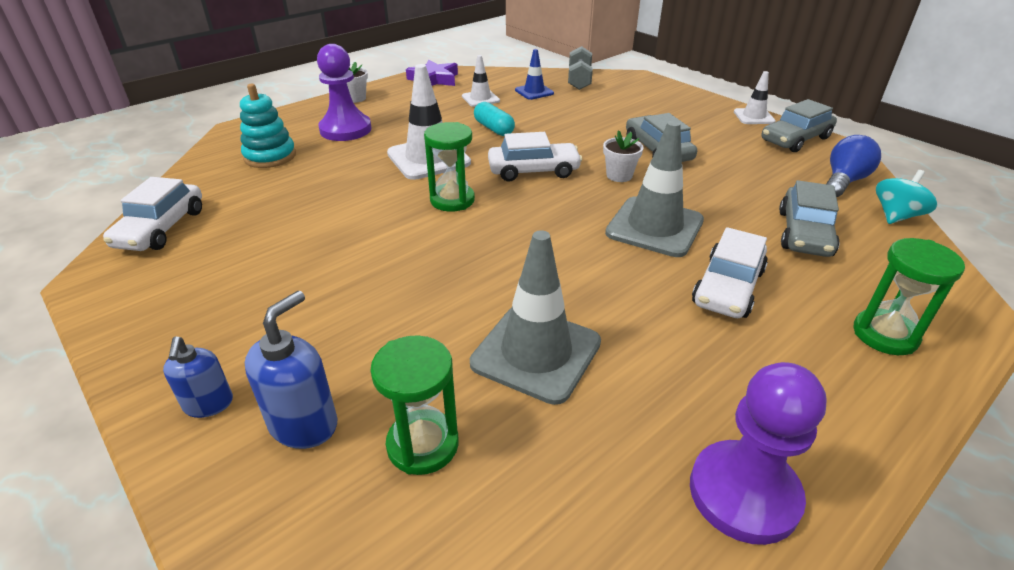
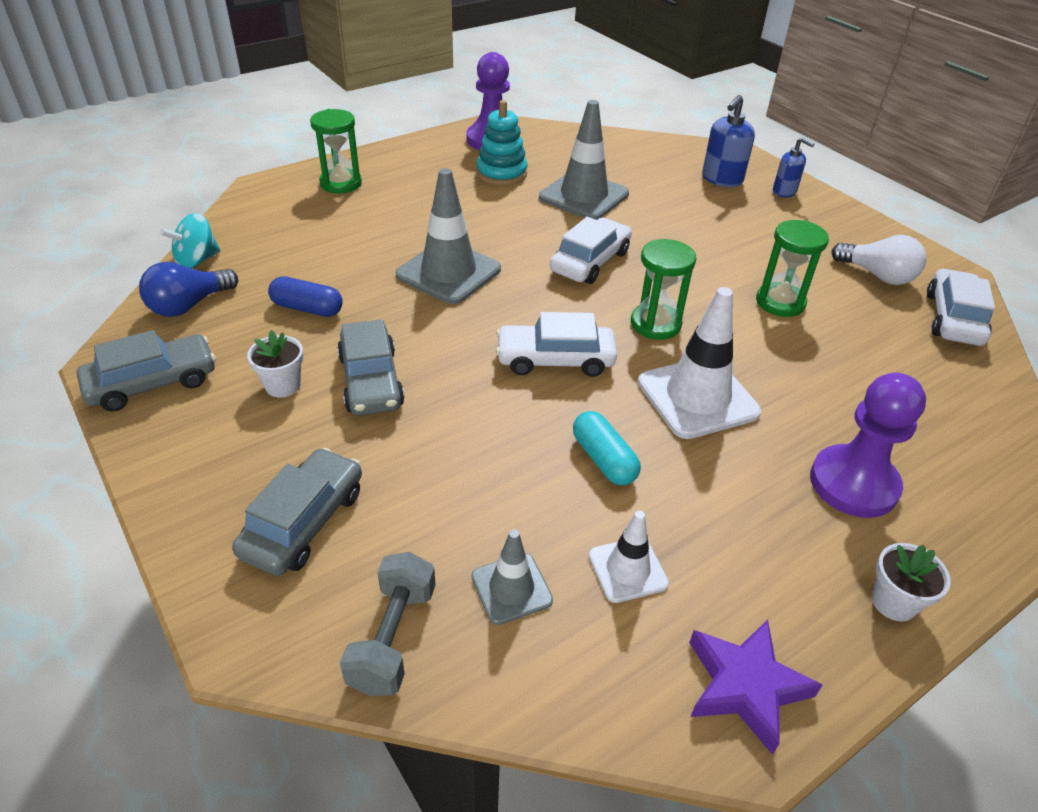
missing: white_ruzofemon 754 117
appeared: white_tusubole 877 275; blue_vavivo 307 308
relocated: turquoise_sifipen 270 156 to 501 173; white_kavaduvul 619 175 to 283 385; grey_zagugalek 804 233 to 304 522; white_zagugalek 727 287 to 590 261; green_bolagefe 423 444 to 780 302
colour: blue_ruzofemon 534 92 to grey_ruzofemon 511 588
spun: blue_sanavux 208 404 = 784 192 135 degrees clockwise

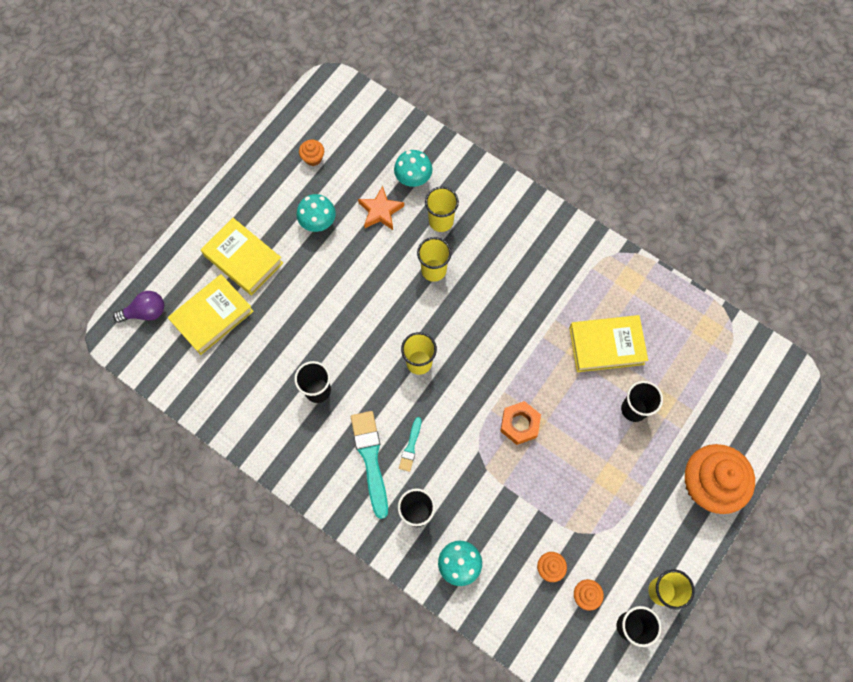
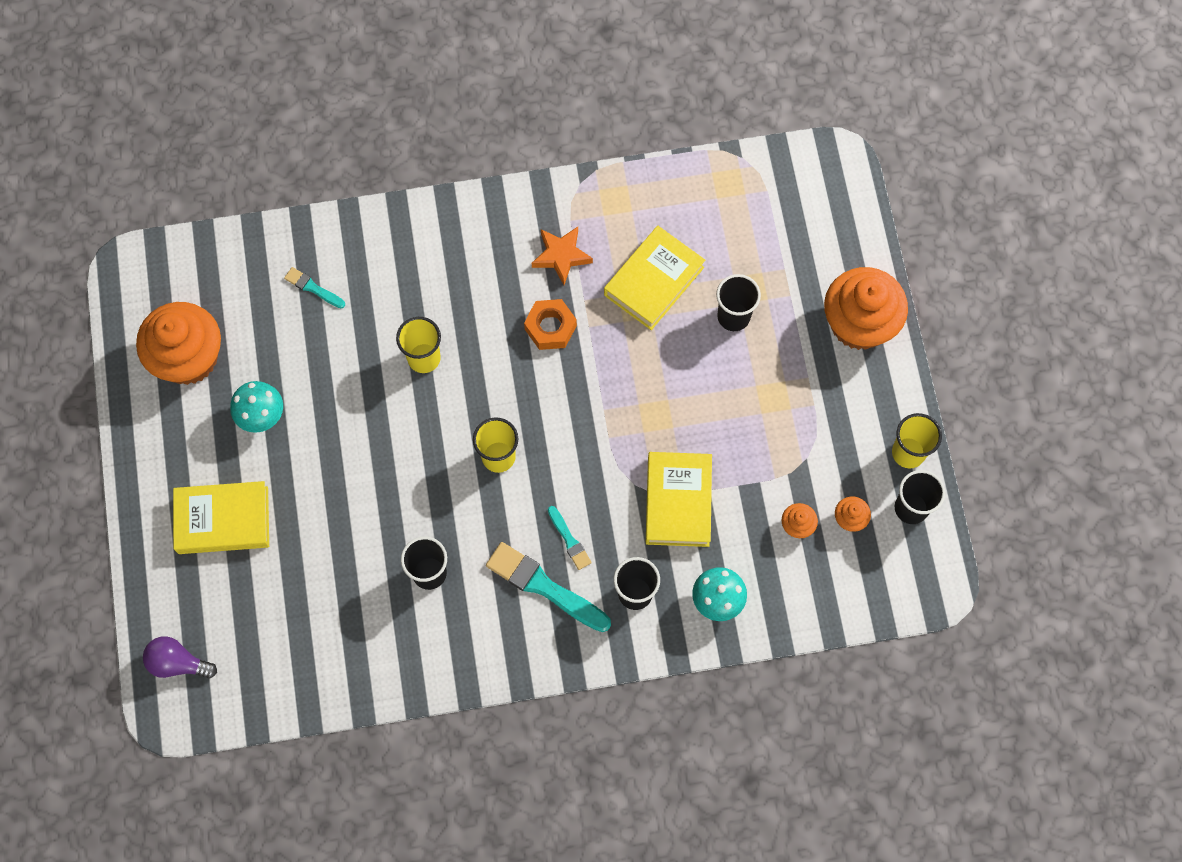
missing: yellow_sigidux 441 221
relocated: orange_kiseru 380 211 to 561 256; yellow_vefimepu 212 316 to 678 501; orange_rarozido 519 424 to 550 327
exchanged: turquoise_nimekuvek 413 179 to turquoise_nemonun 313 288
spun: purple_tusubole 146 312 = 178 663 105 degrees counterclockwise
size: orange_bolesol 313 158 = 188 357 x2.36

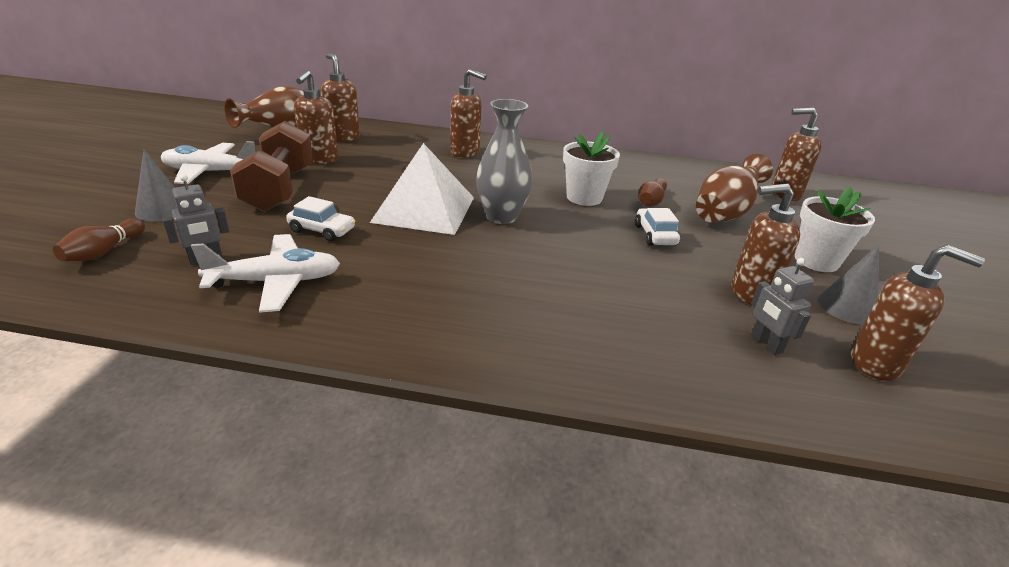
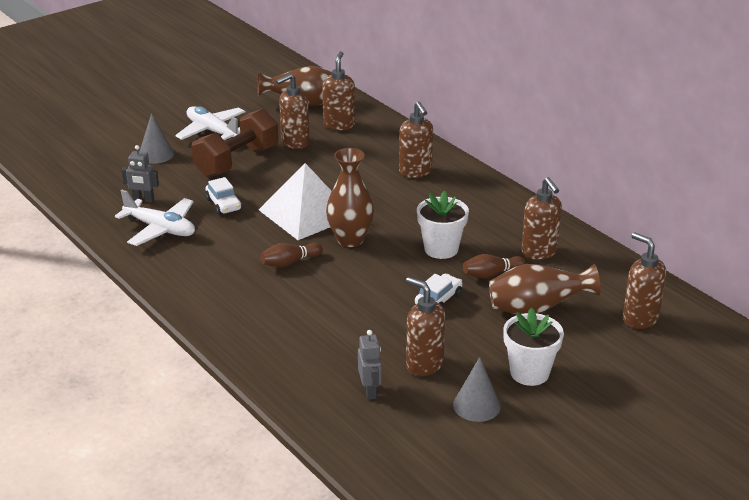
relocated: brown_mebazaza 104 252 to 290 262; brown_sanavux 875 363 to 539 252
colour: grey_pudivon 501 216 to brown_pudivon 350 239
spun: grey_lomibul 766 344 = 370 391 150 degrees clockwise

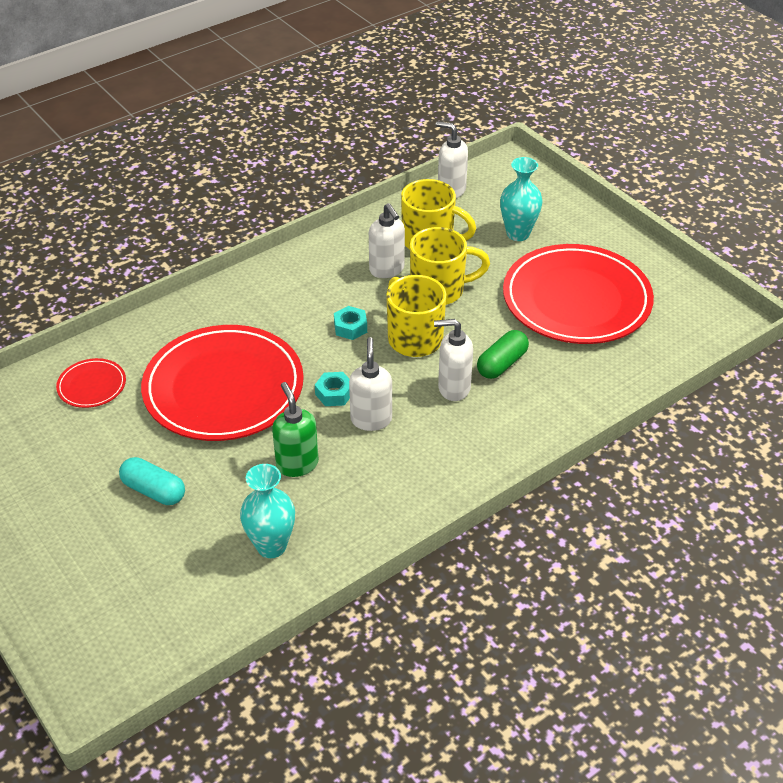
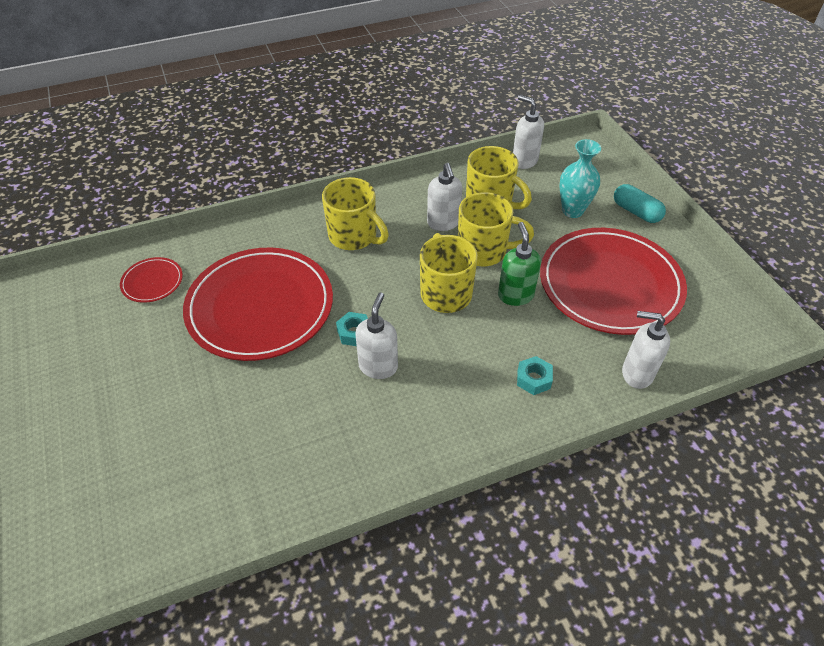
missing: green_vavivo 501 364; turquoise_pudivon 271 546
appeared: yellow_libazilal 354 237
relocated: turquoise_rarozido 350 327 to 533 379; white_sanavux 453 388 to 636 373; green_sanavux 297 464 to 515 295; turquoise_vavivo 154 490 to 636 212

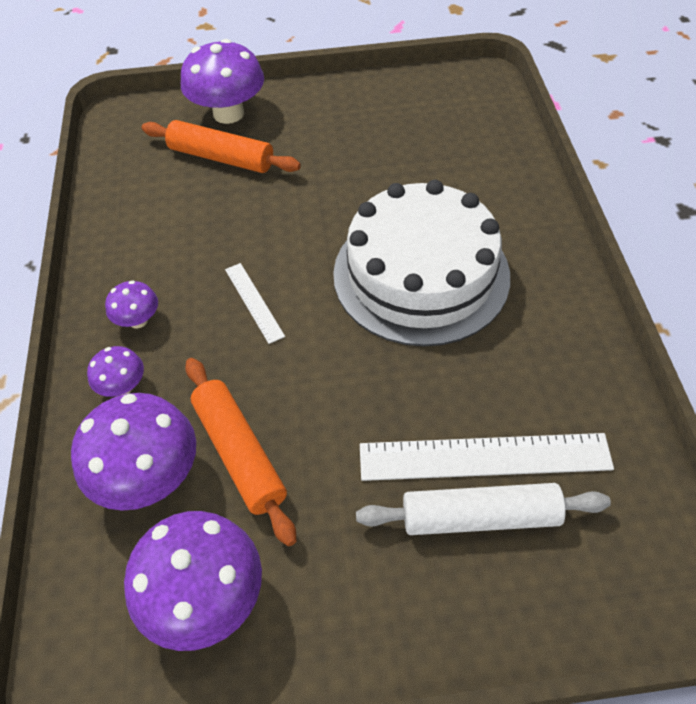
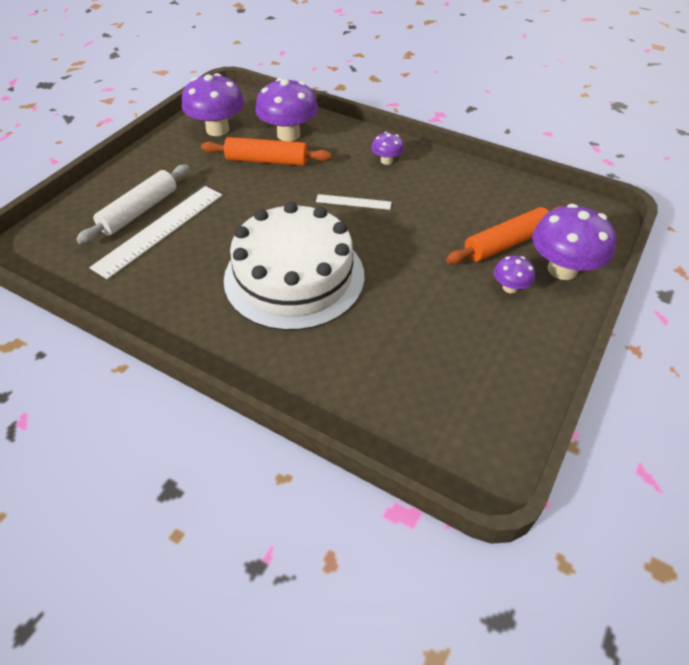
relocated: purple_nimekuvek 123 386 to 510 287

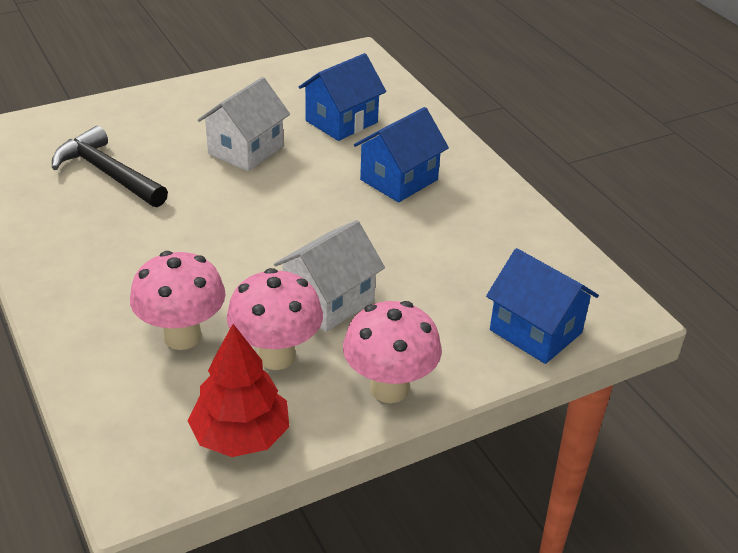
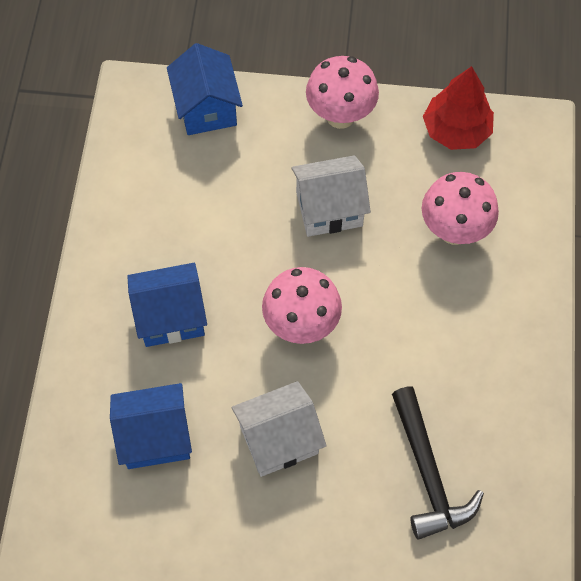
relocated: pink_nimekuvek 276 356 to 301 325

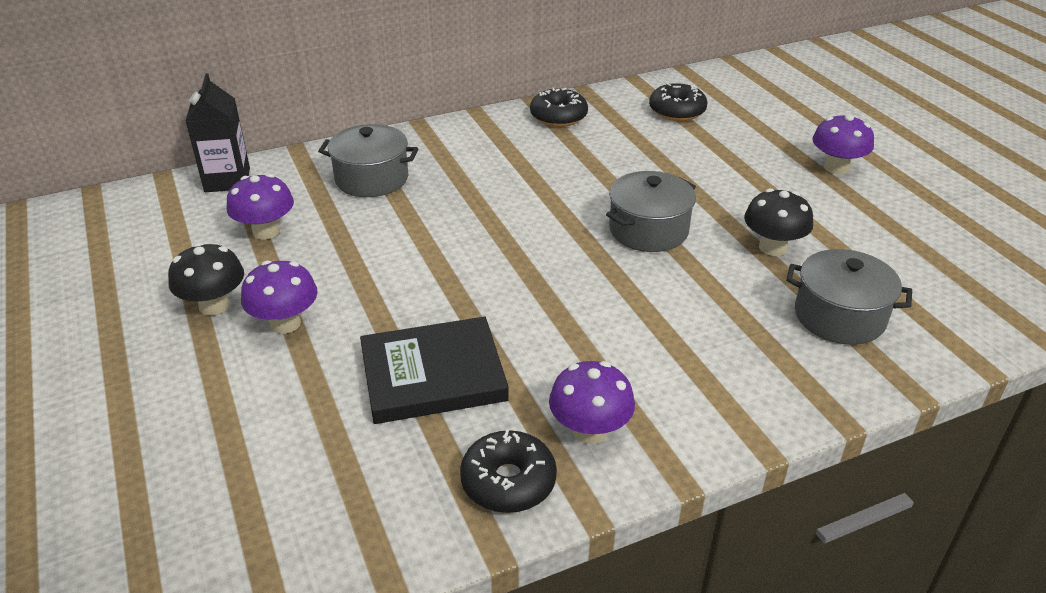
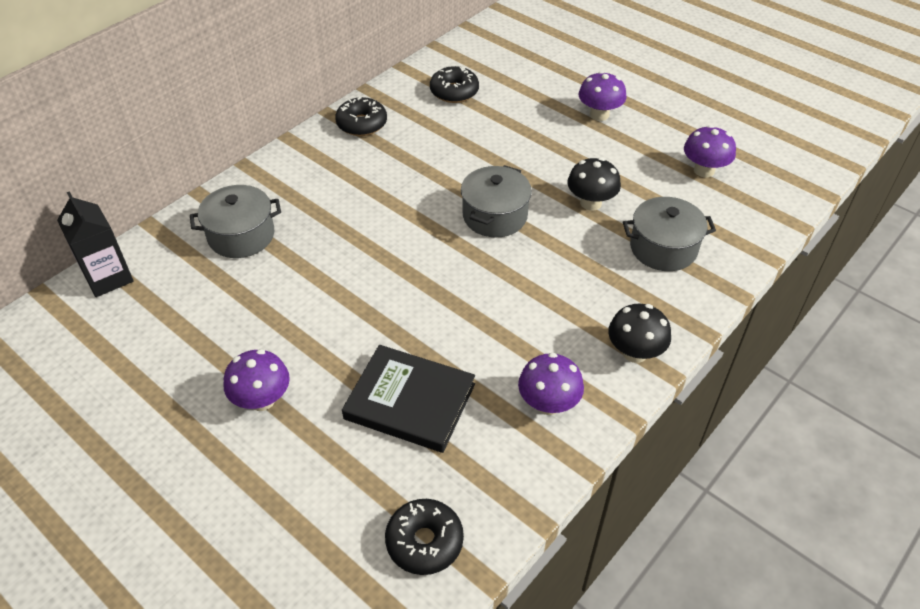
relocated: purple_nimekuvek 266 231 to 704 170; black_nimekuvek 214 306 to 634 352; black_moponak 508 481 to 424 542
spun: black_vefimepu 433 375 = 410 401 60 degrees clockwise

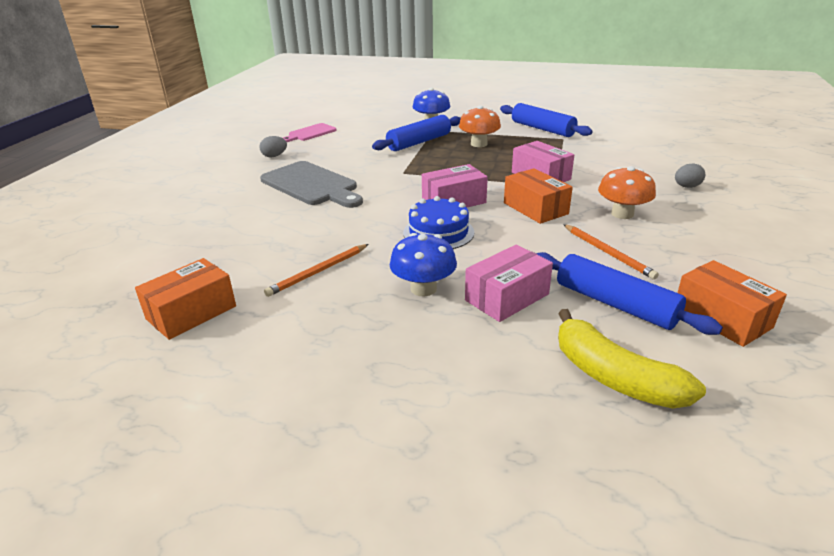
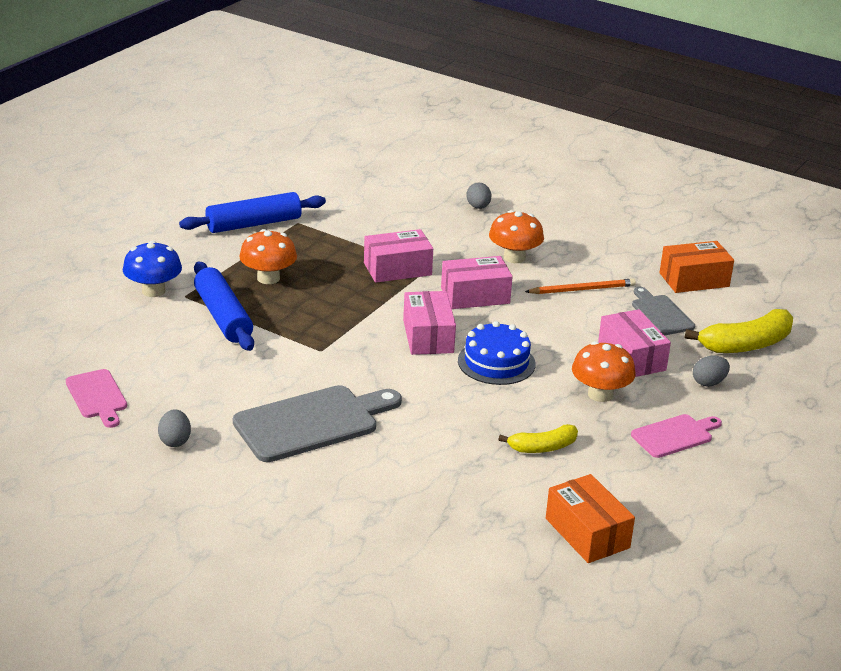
appeared: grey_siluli 709 383; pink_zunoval 674 435
exchanged: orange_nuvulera 318 272 to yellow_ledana 542 447; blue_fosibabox 615 304 to grey_zunoval 660 314
colour: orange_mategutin 535 208 to pink_mategutin 475 296; blue_nimekuvek 423 288 to orange_nimekuvek 600 394

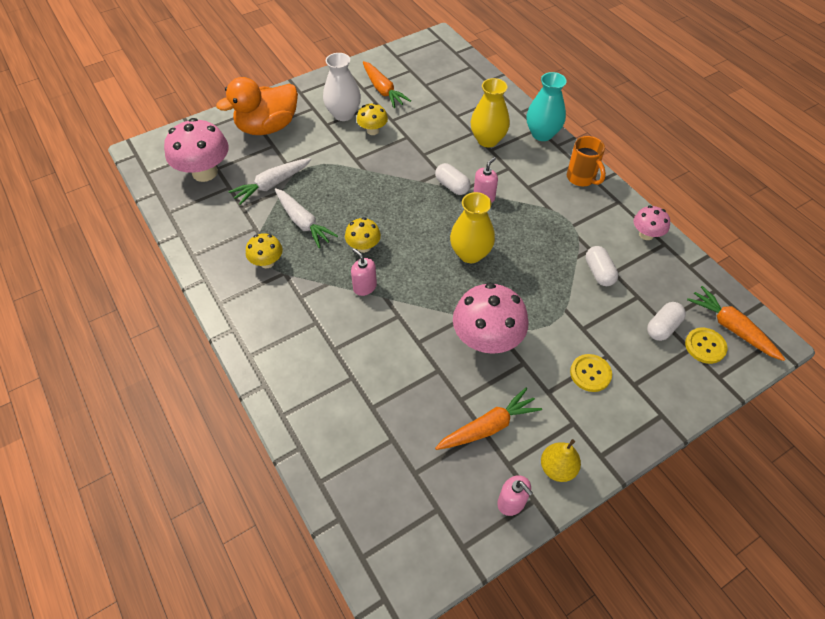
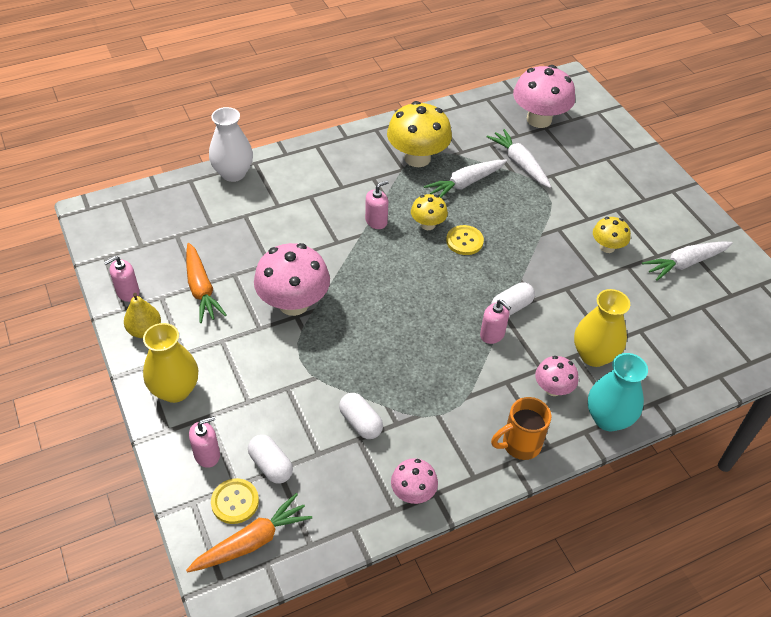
missing: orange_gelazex 268 127
appeared: pink_nimekuvek 553 388; pink_sanavux 207 455
relocated: white_pudivon 343 114 to 233 173; yellow_pudivon 470 253 to 175 390; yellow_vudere 590 373 to 464 241
colour: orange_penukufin 383 90 to white_penukufin 685 263
spun: white_vavivo 599 272 = 360 422 60 degrees clockwise
size: yellow_nimekuvek 267 262 = 417 158 x1.86

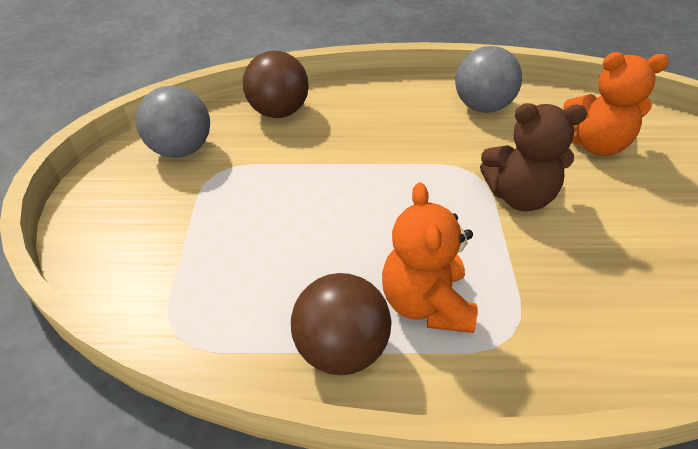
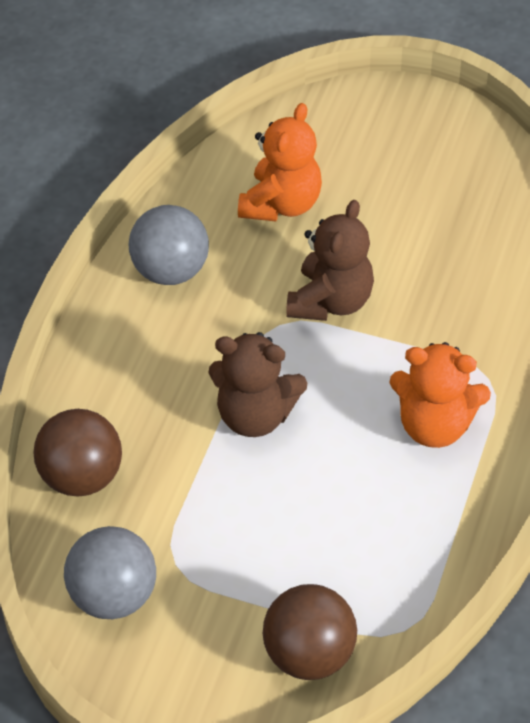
appeared: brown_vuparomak 255 415
relocated: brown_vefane 341 349 to 309 654

